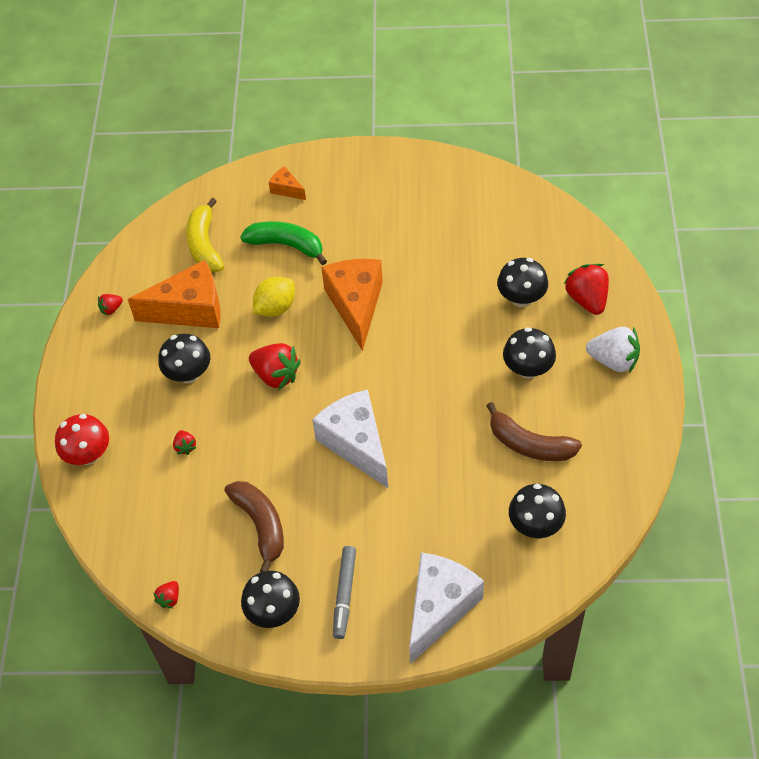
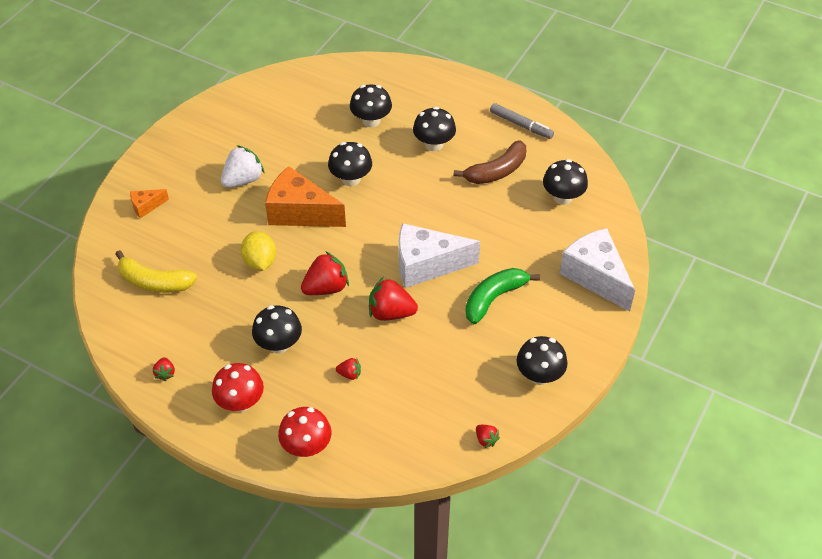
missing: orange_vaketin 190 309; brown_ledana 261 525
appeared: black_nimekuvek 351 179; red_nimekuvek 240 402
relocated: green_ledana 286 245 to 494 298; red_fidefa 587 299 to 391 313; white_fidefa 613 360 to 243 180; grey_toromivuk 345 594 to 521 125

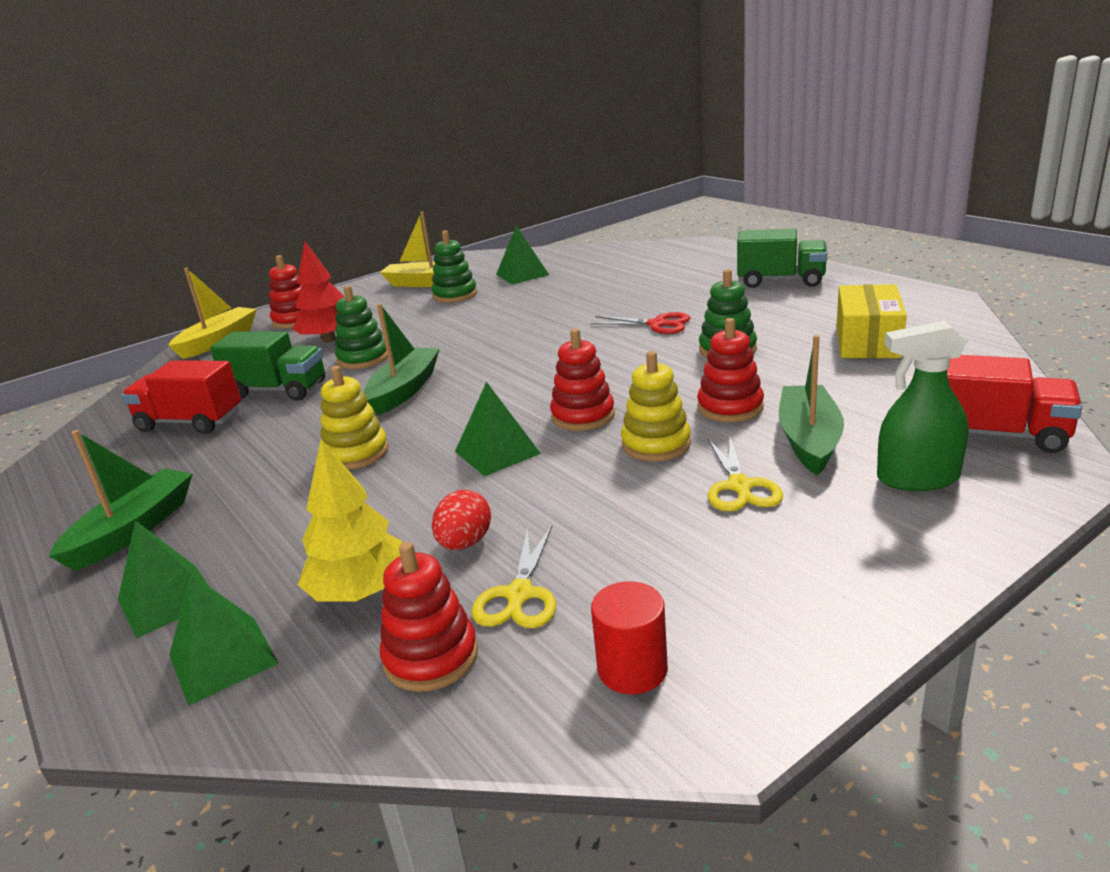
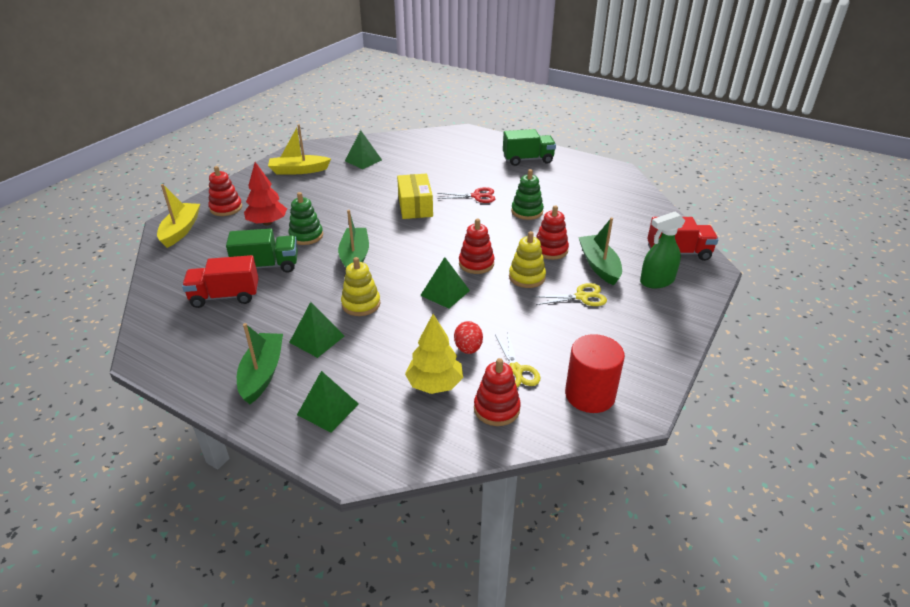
missing: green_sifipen 455 295
relocated: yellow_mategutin 867 341 to 415 206; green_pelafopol 223 659 to 317 339
spun: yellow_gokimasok 740 487 = 582 296 75 degrees counterclockwise
size: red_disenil 632 669 = 590 395 x1.58

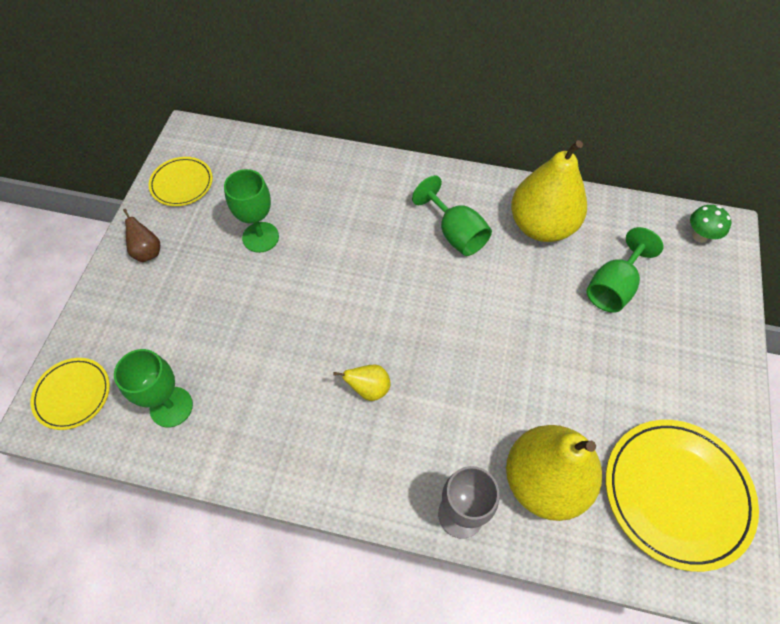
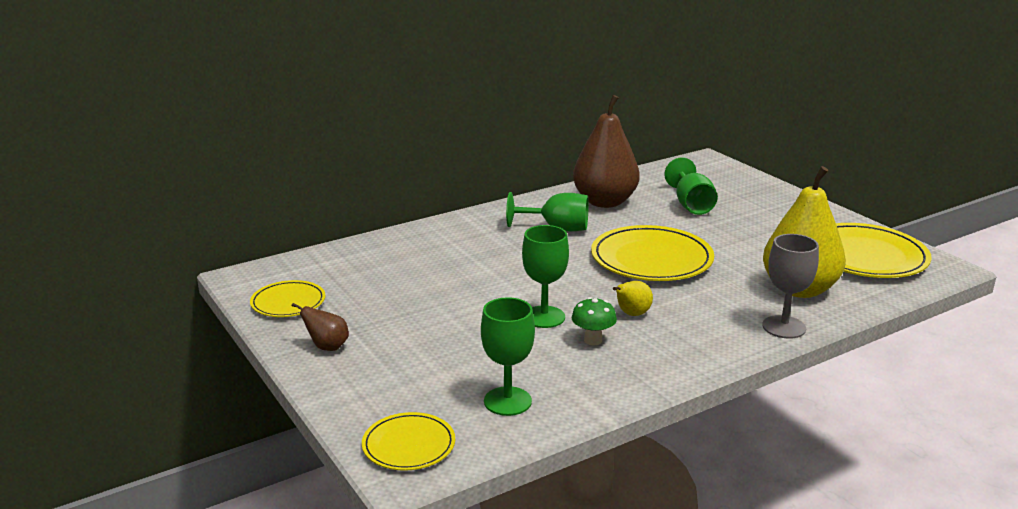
appeared: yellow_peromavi 651 259
relocated: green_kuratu 260 237 to 544 317; green_nimekuvek 699 236 to 593 340
colour: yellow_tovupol 541 226 to brown_tovupol 605 202

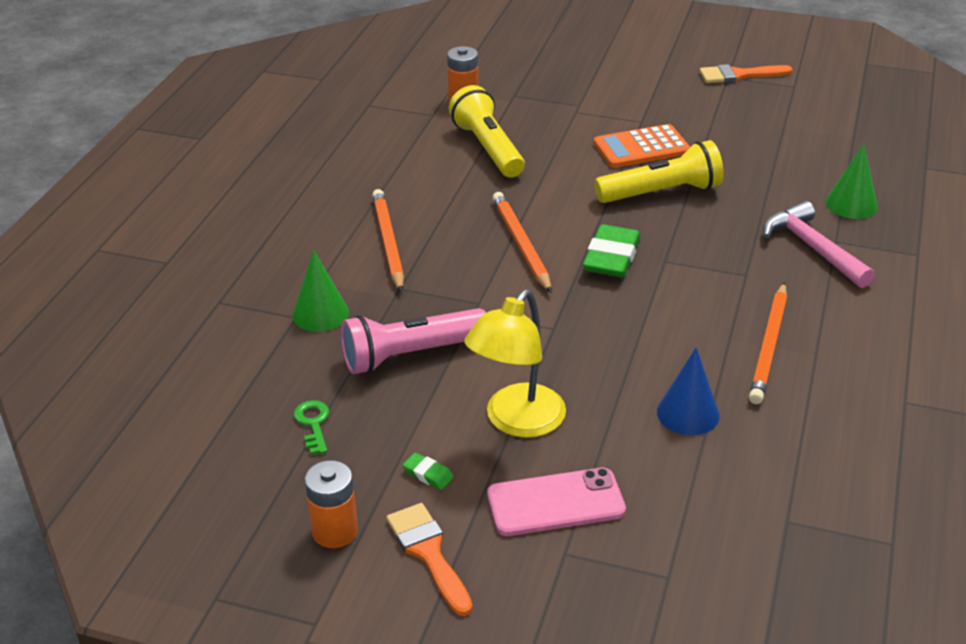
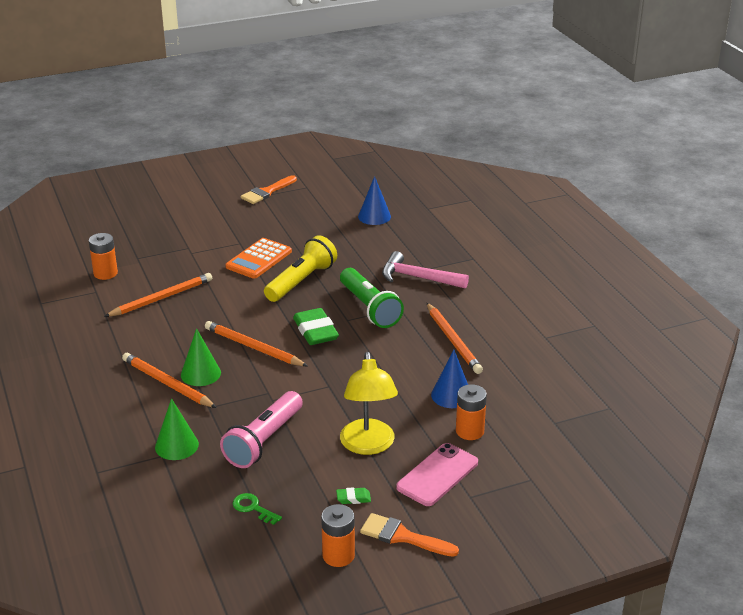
appeared: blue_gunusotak 374 216; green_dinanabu 369 308; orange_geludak 469 431
relocated: green_gunusotak 851 204 to 200 374
exchanged: yellow_dinanabu 488 148 to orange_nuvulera 161 298

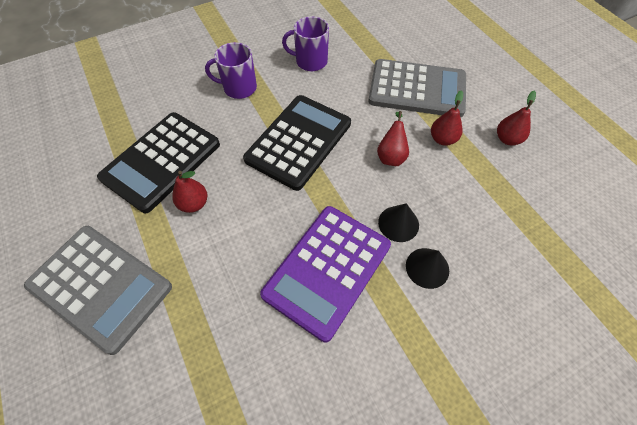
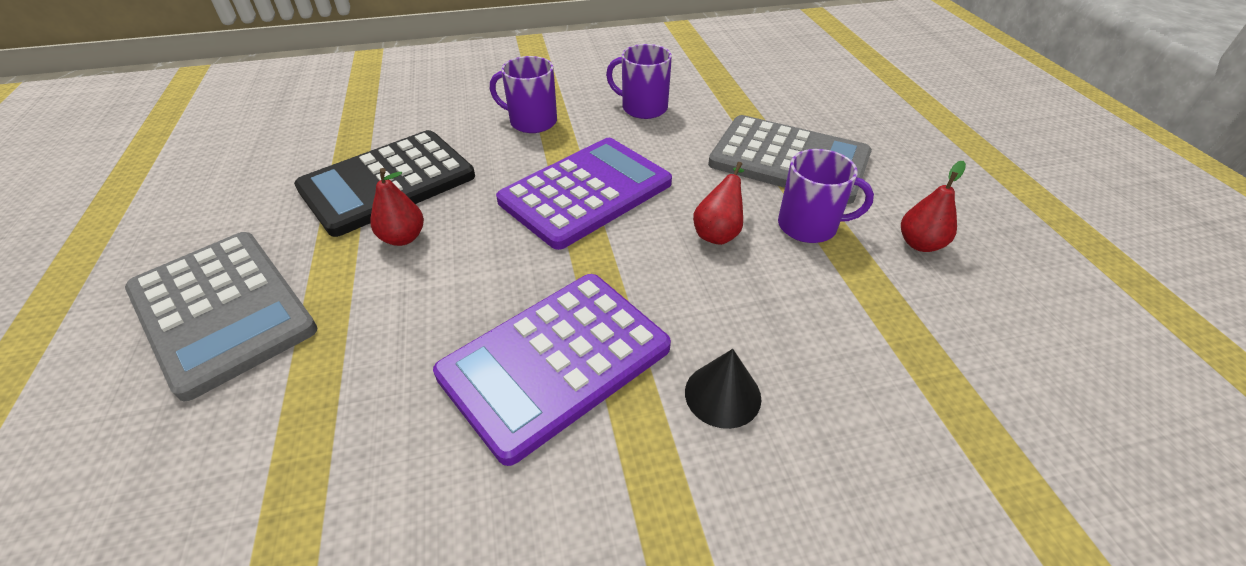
missing: black_gunusotak 398 223
exchanged: red_tovupol 442 139 to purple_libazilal 809 226
colour: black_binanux 299 141 to purple_binanux 586 192

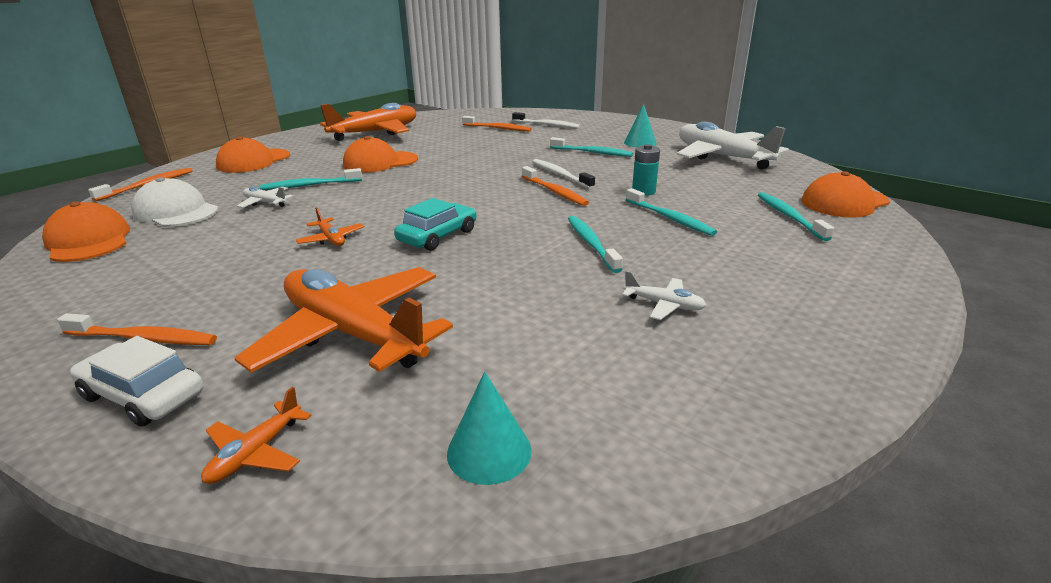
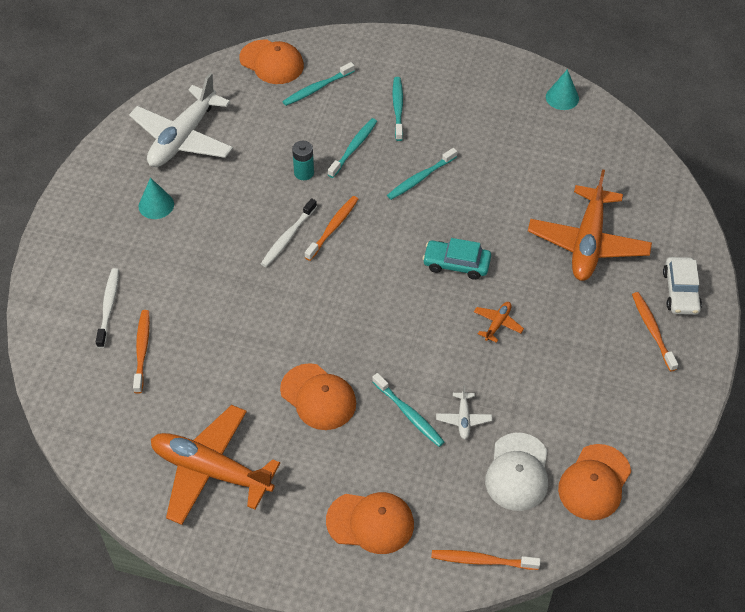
missing: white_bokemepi 663 305; orange_bokemepi 256 452
relocated: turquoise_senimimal 592 152 to 398 108; turquoise_gunusotak 489 451 to 562 97

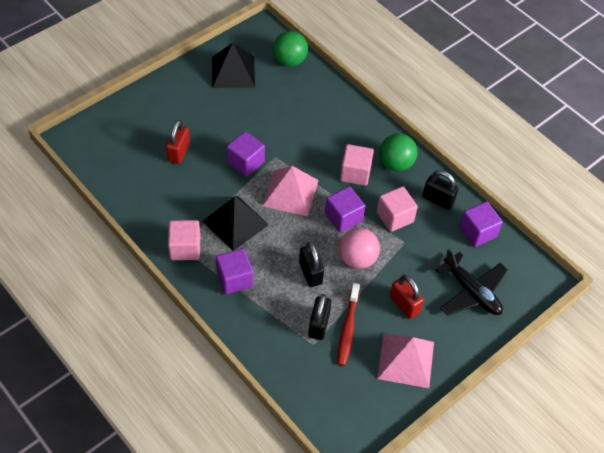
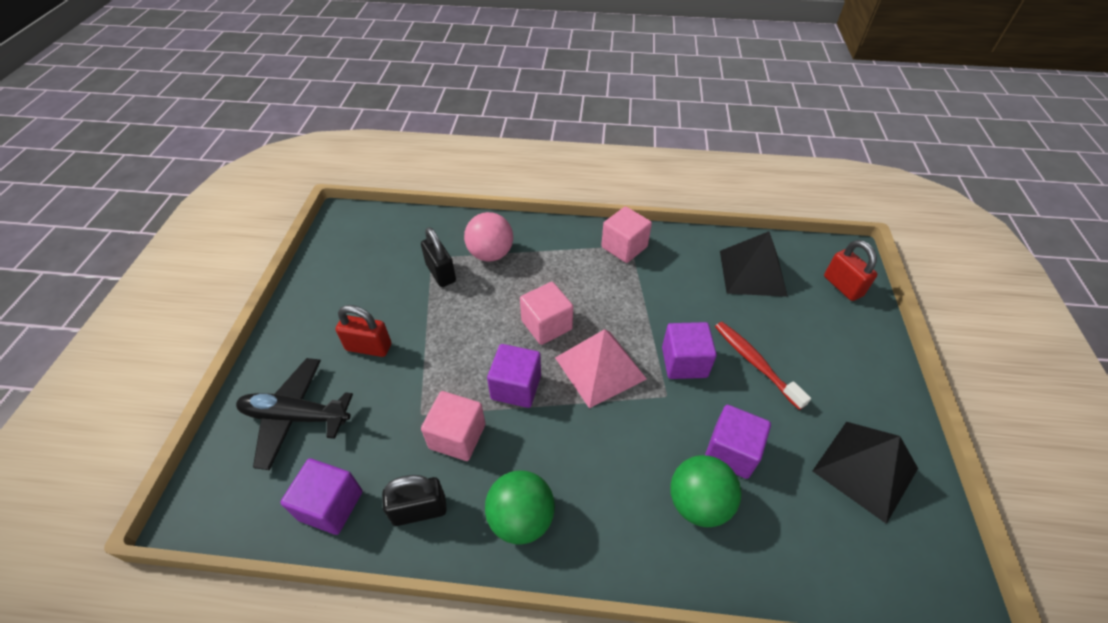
missing: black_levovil 310 273; pink_pelafopol 405 360
relocated: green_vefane 289 61 to 698 503; red_levovil 179 152 to 842 286; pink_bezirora 355 173 to 546 325; black_pelafopol 235 223 to 752 272; pink_vefane 357 259 to 490 254; purple_bezirora 234 279 to 731 451; red_senimimal 348 329 to 755 363

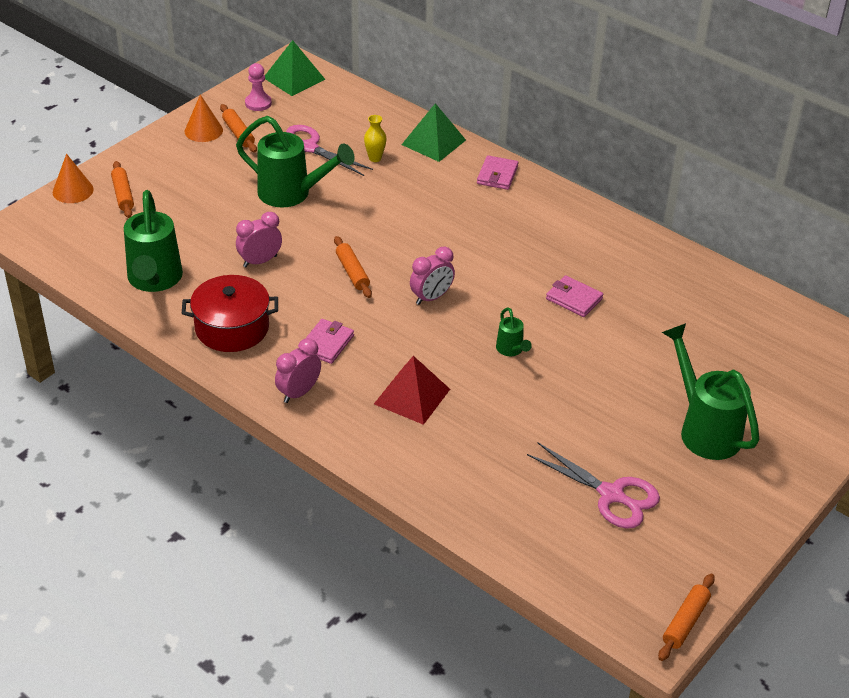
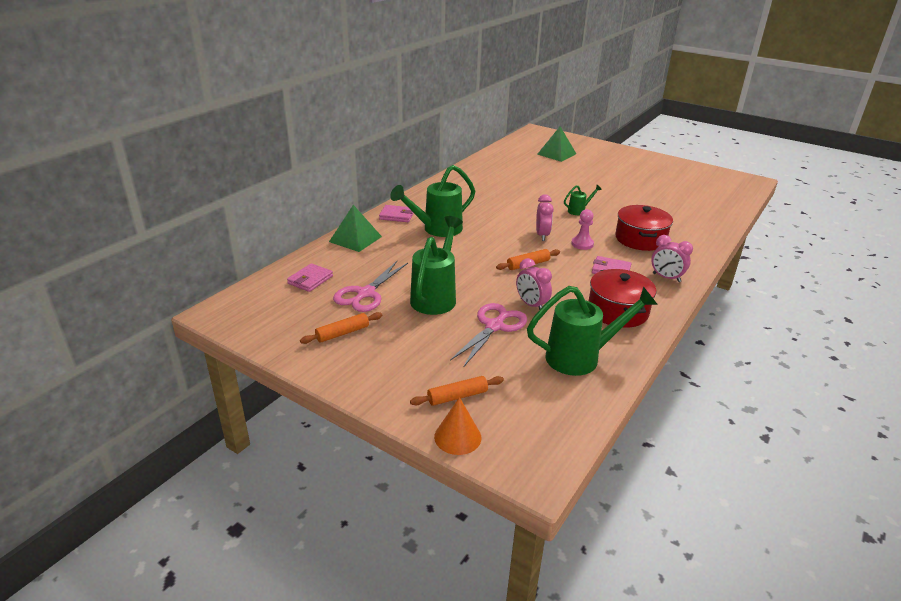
missing: orange_gunusotak 203 130; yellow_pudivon 375 158; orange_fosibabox 685 622
relocated: green_pelafopol 294 78 to 556 154; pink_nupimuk 258 103 to 582 244; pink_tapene 574 299 to 310 280; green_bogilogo 704 428 to 436 229; pink_gokimasok 611 494 to 494 326
exchanged: red_pelafopol 412 396 to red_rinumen 640 239
spun: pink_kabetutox 431 297 = 542 235 45 degrees clockwise

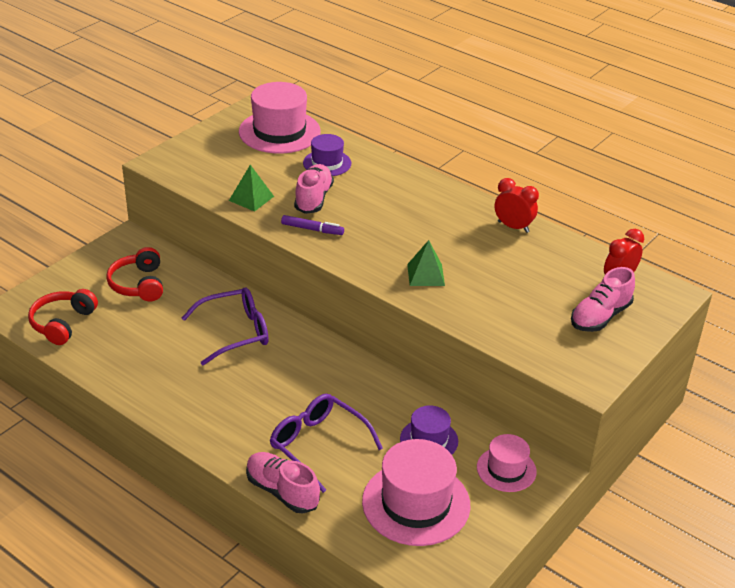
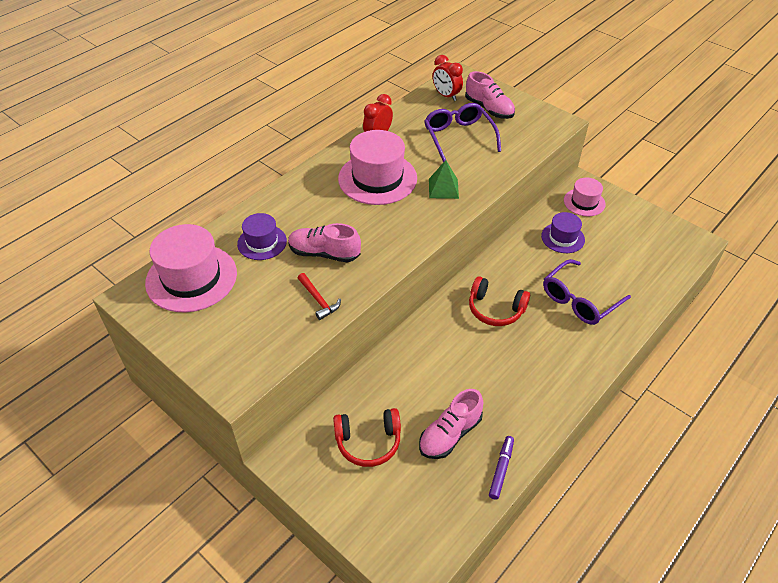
relocated: purple_toromivuk 312 229 to 501 469; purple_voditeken 235 332 to 459 137; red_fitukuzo 62 323 to 495 309; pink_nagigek 416 503 to 377 178; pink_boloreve 282 491 to 450 434
exchanged: green_pelafopol 251 198 to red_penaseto 318 300

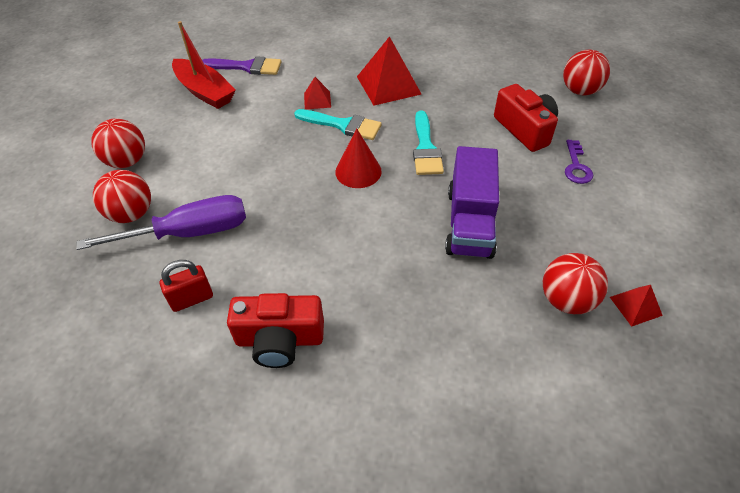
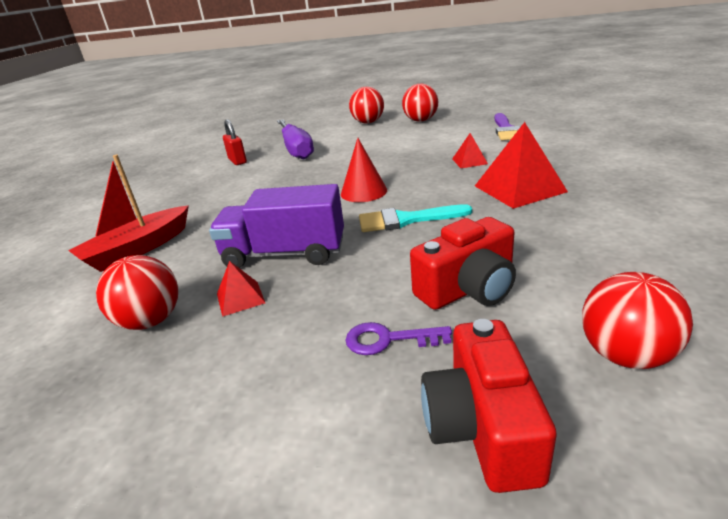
missing: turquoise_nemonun 343 125
relocated: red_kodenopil 205 92 to 138 249; red_vefane 131 214 to 420 120; red_pelafopol 635 306 to 240 298; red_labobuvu 280 339 to 482 427

